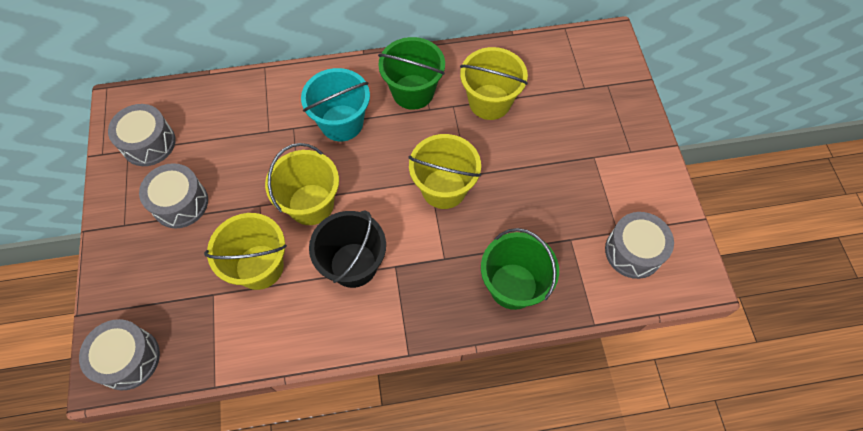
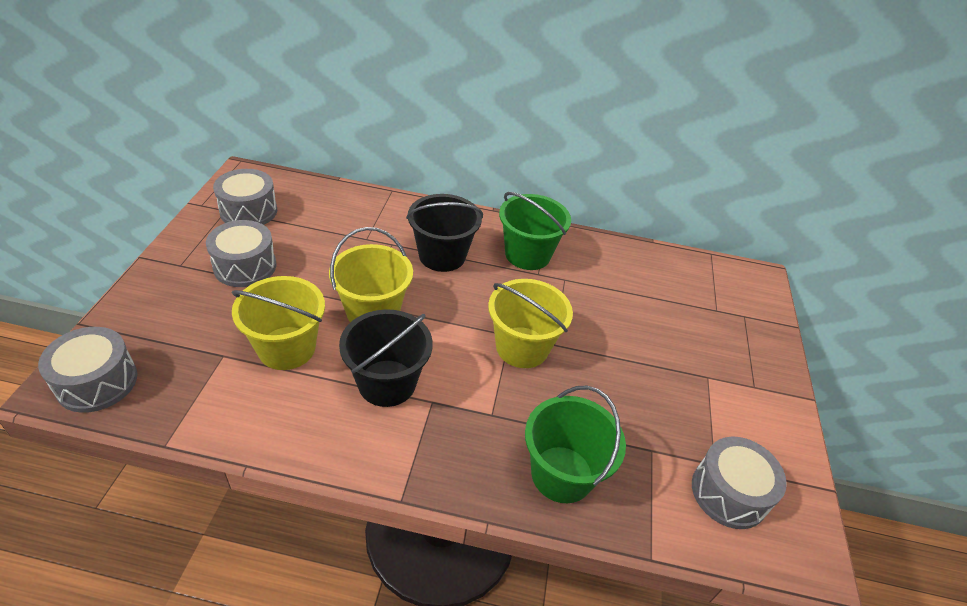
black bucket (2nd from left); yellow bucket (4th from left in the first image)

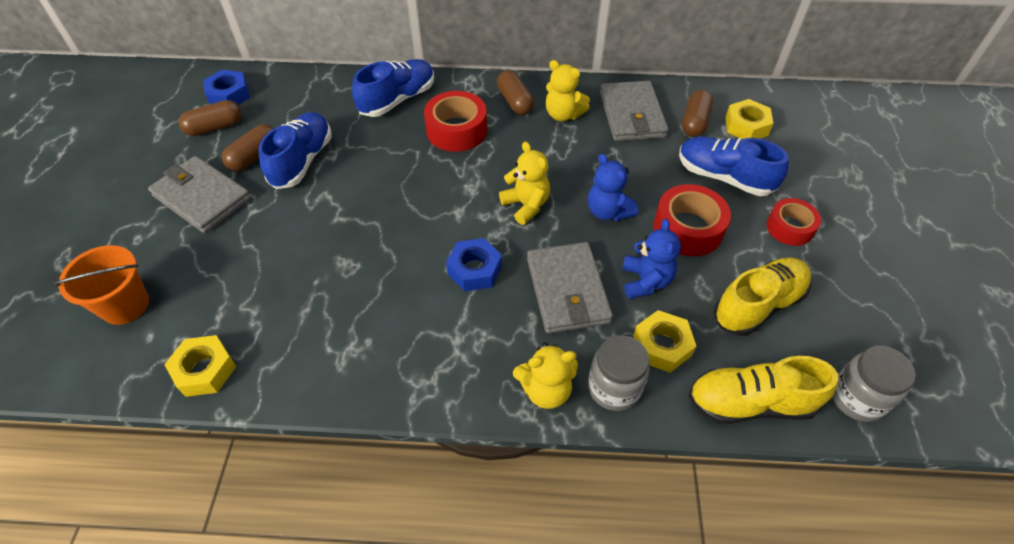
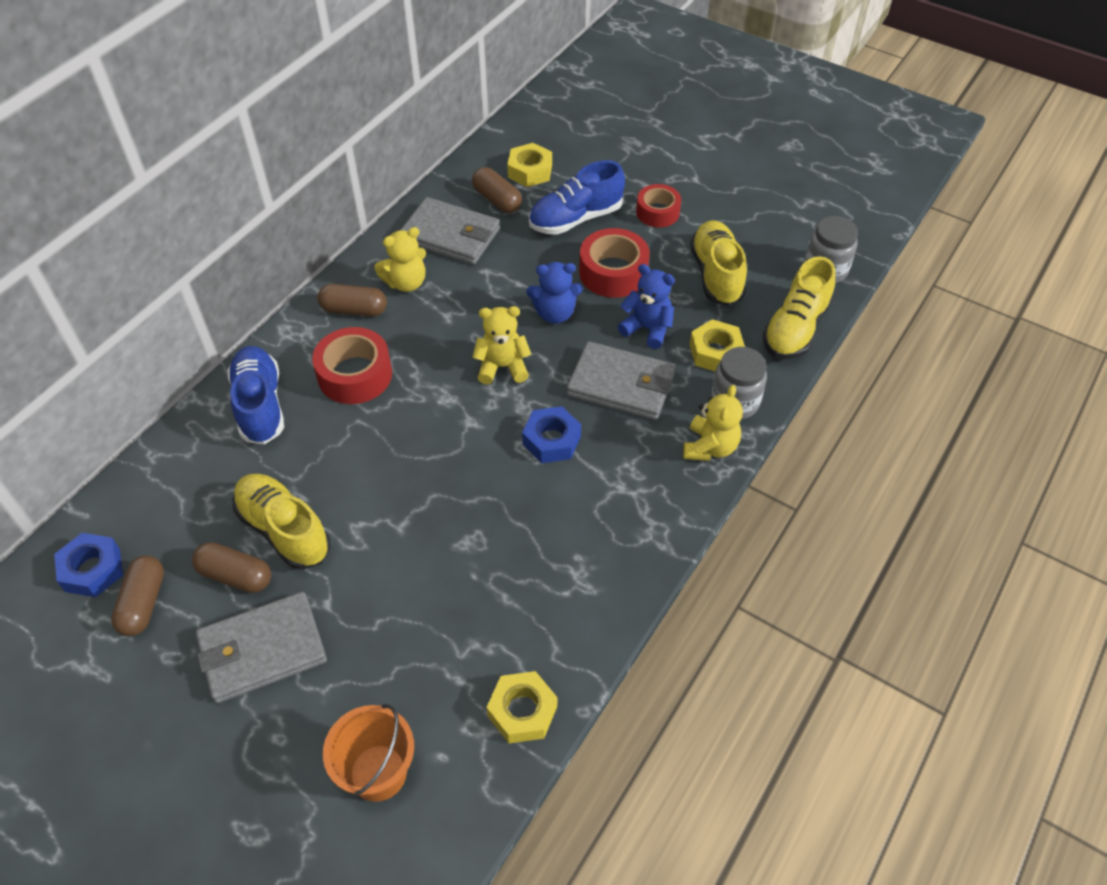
brown capsule (2nd from left); yellow shoe (1st from left)

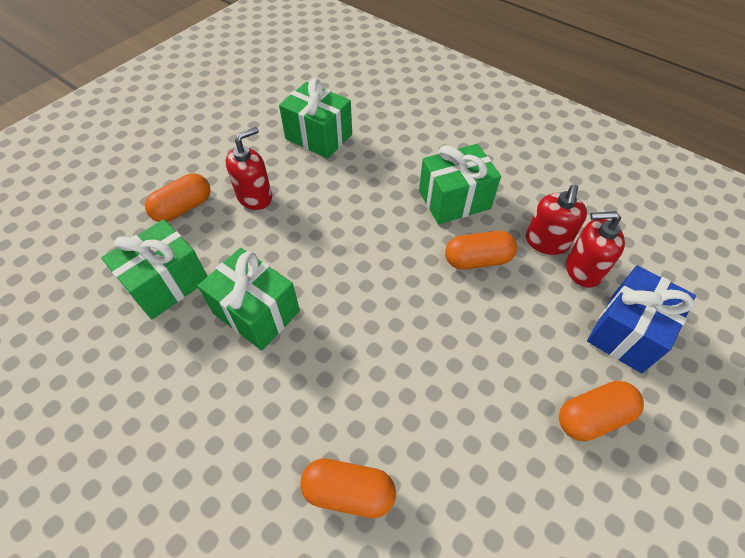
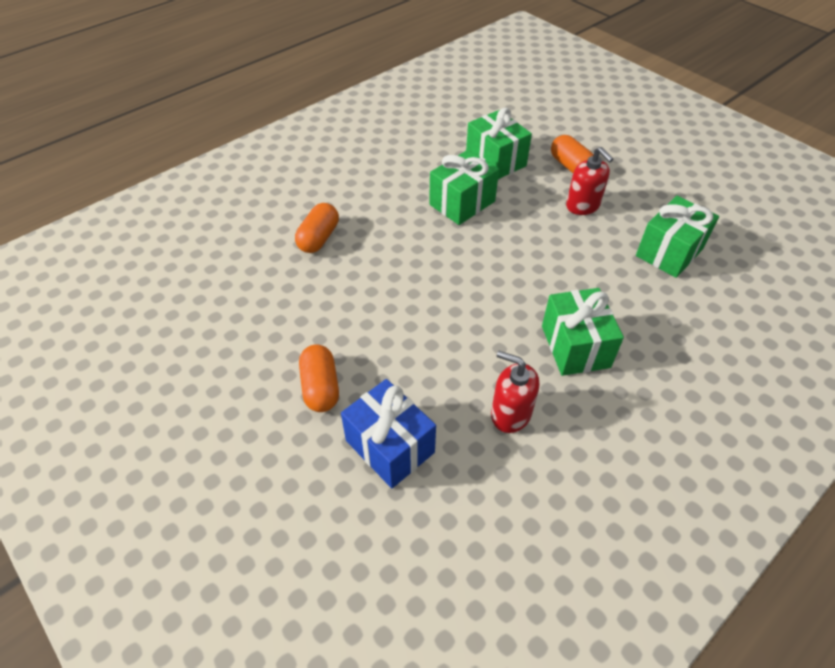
orange capsule (3rd from left in the first image); red soap dispenser (3rd from left in the first image)

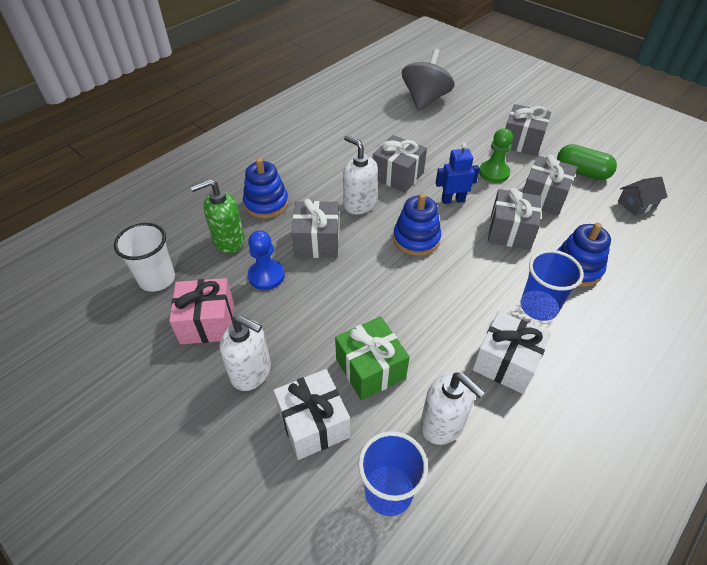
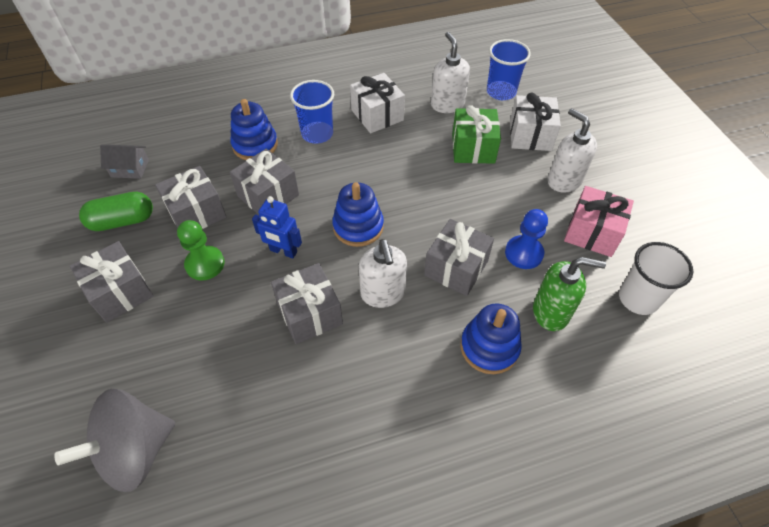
green capsule

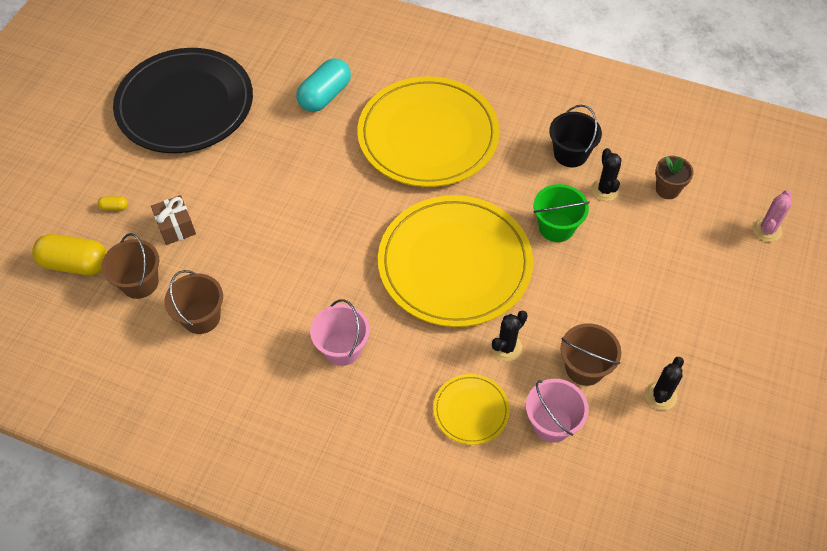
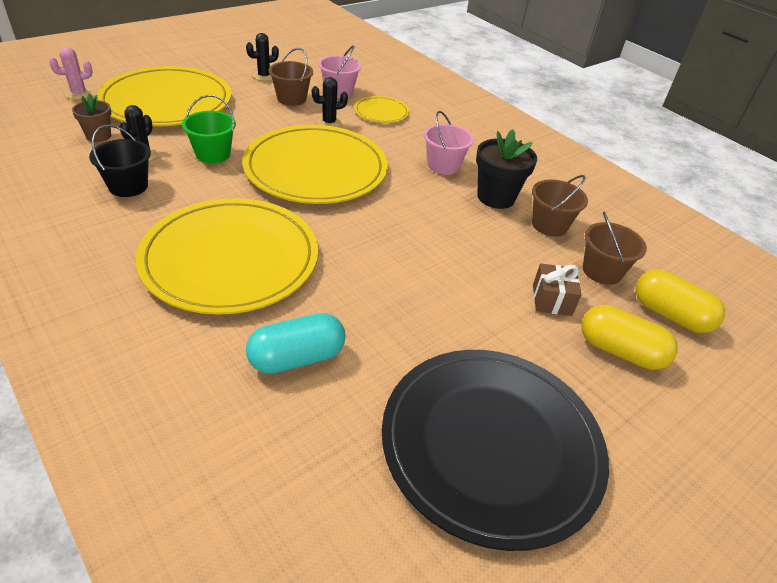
yellow capsule (1st from left); yellow plate (1st from left); black flower pot

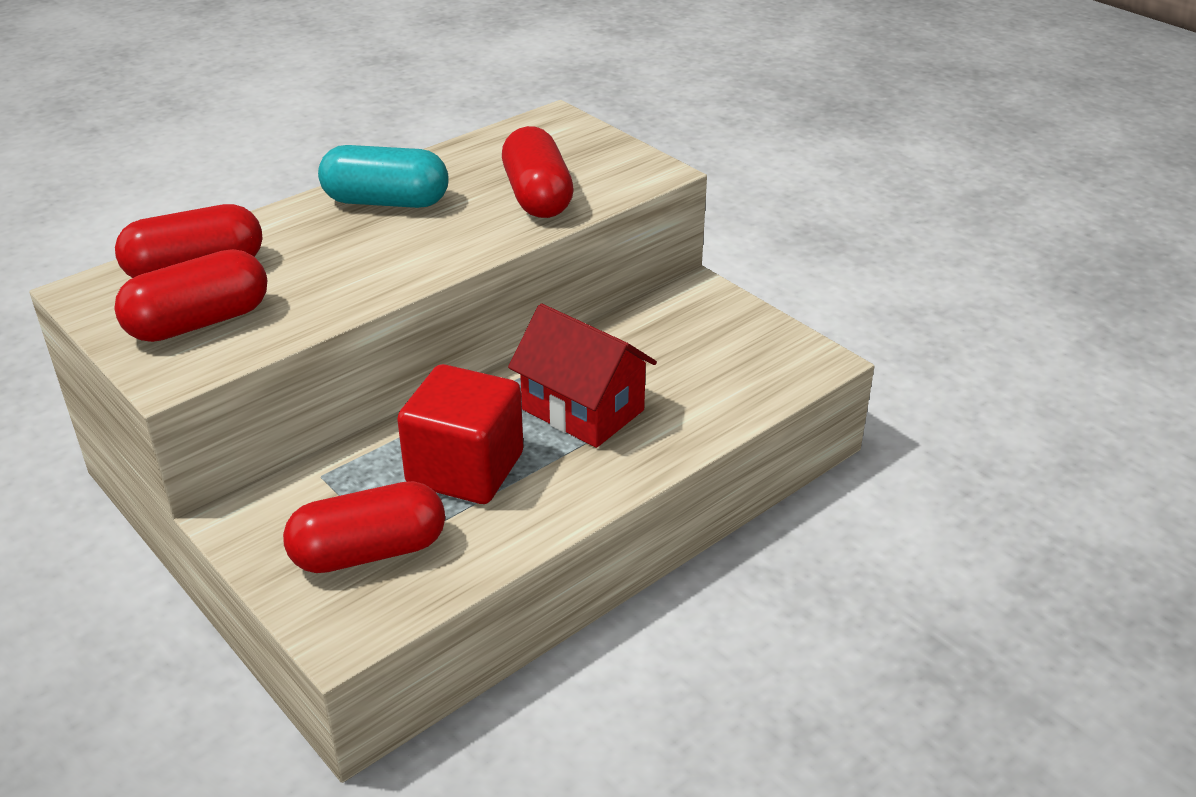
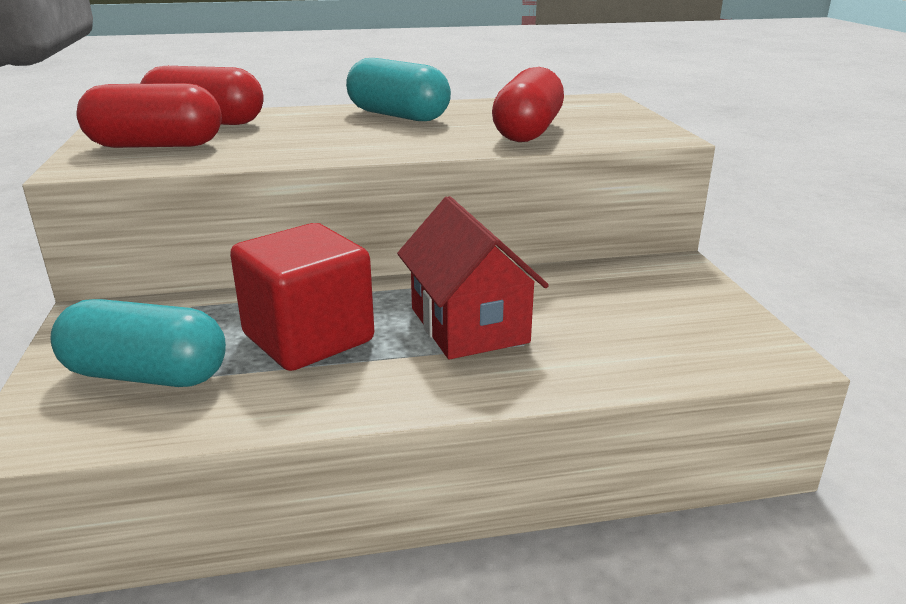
turquoise capsule (1st from left)

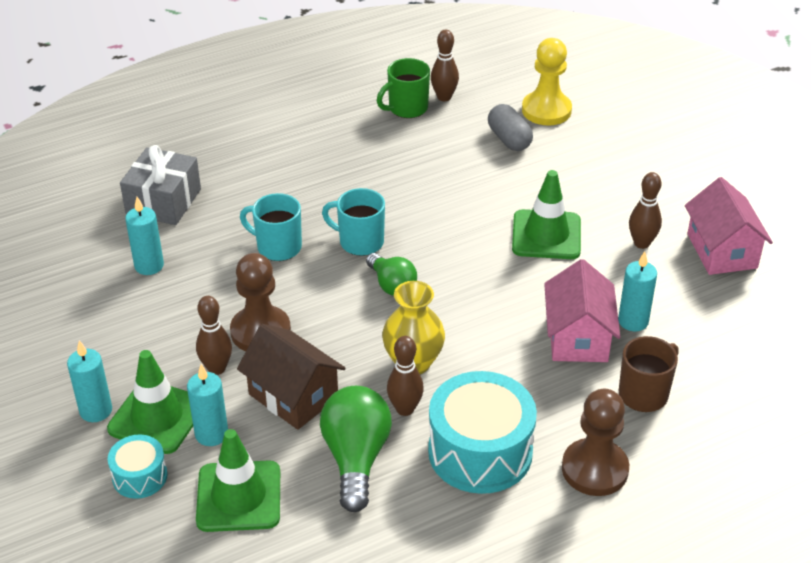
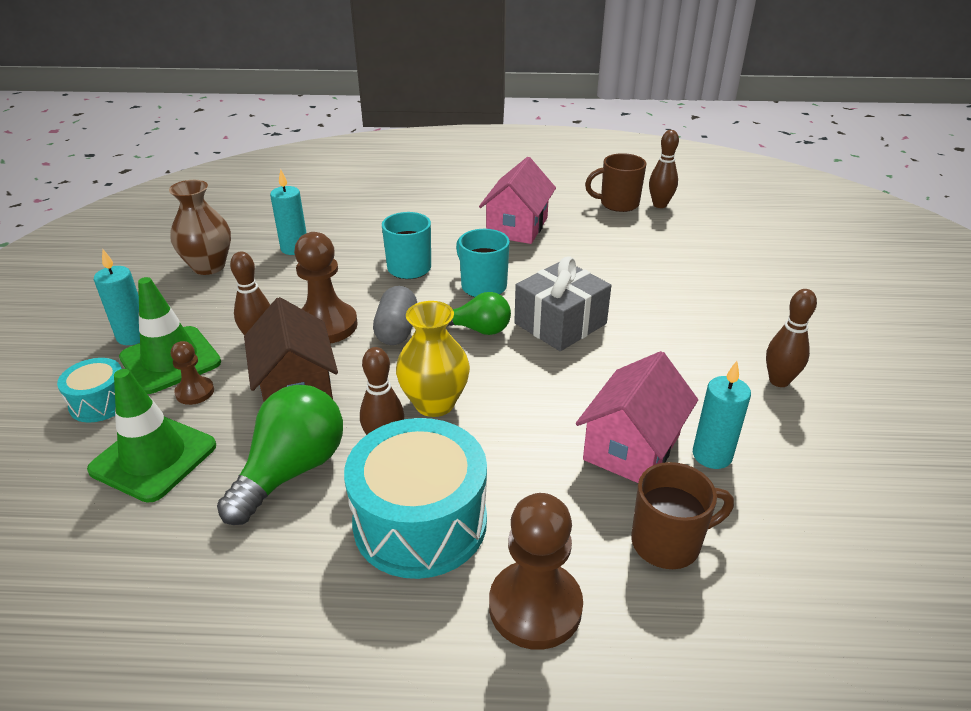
grey gift; brown pawn (1st from left); green light bulb (2nd from left); brown mug (1st from left); grey capsule; green traffic cone (3rd from left in the first image); yellow pawn; pink house (1st from left); brown vase

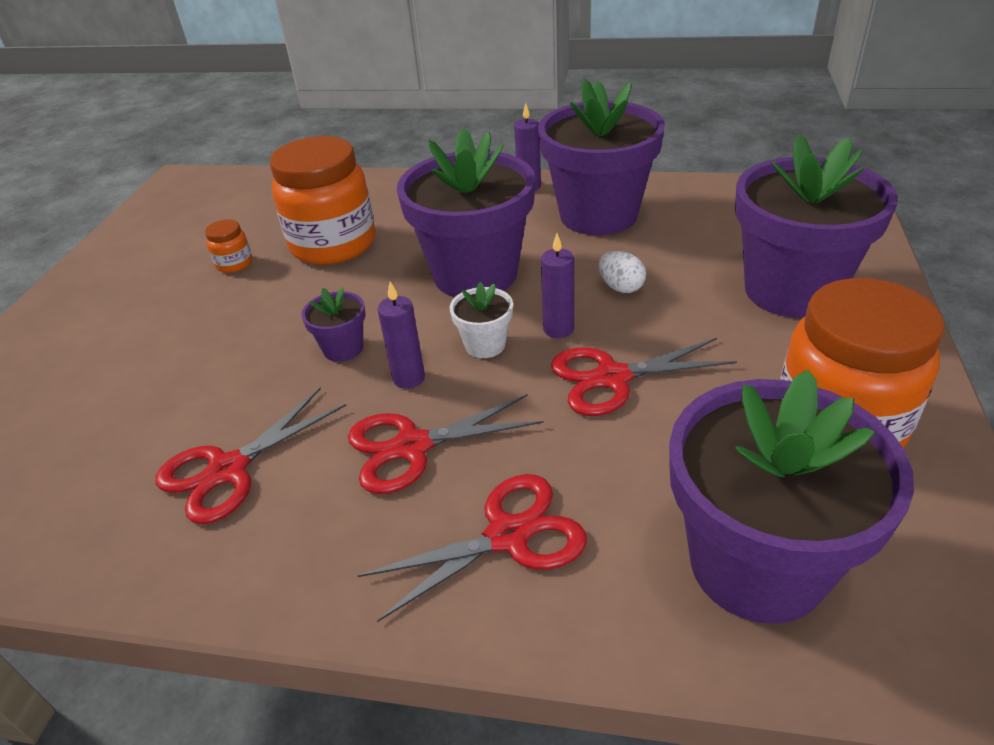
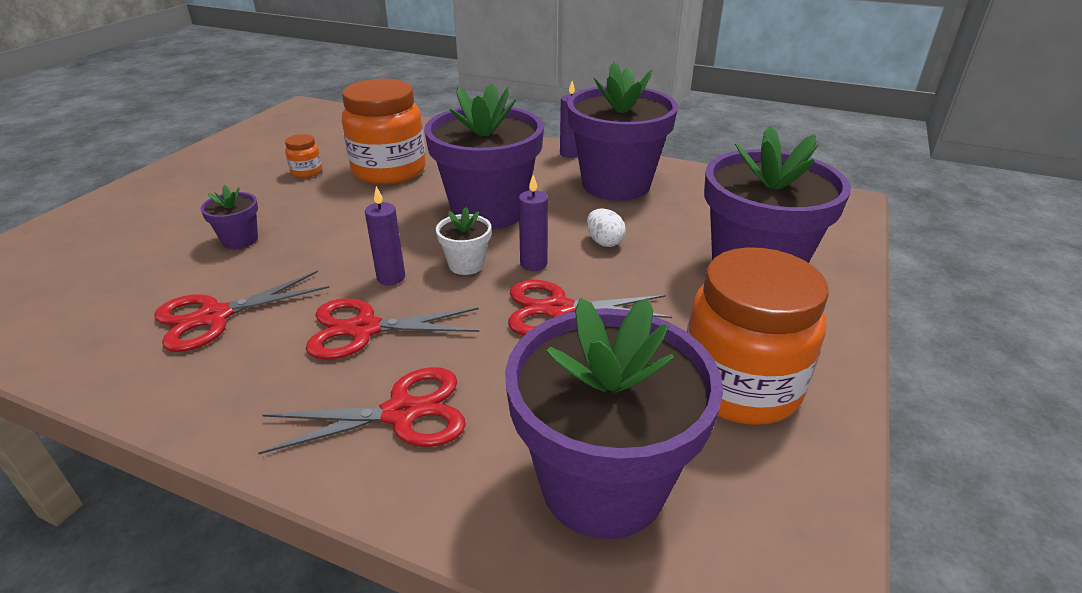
purple flower pot (1st from left)

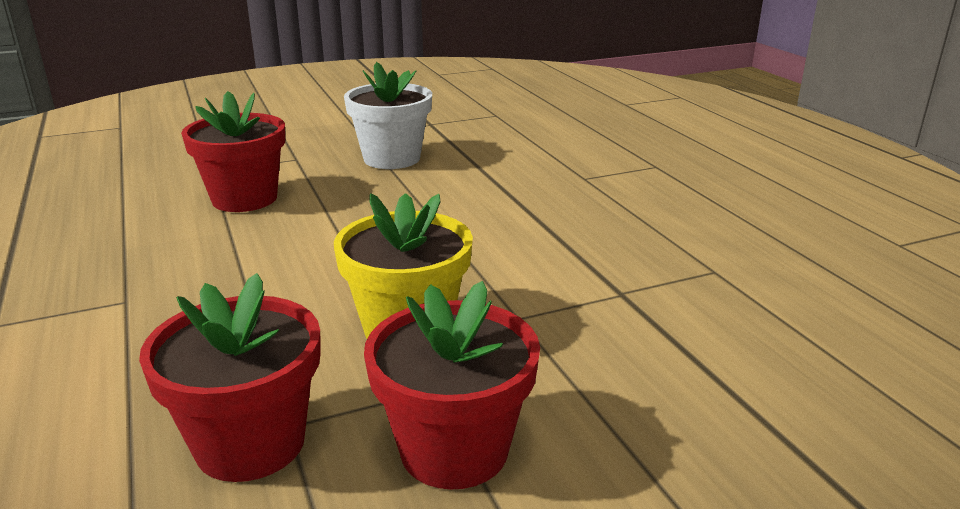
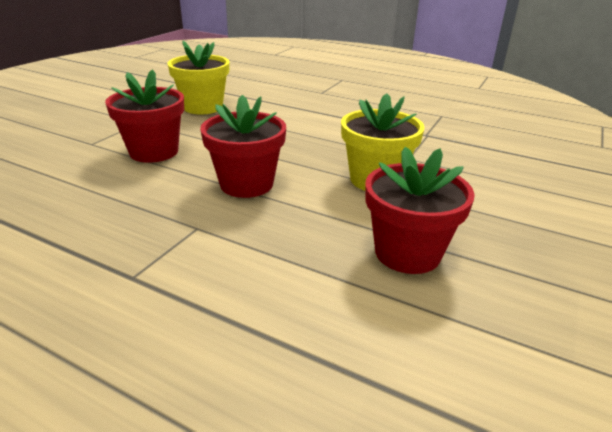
yellow flower pot (1st from left); red flower pot (2nd from left)

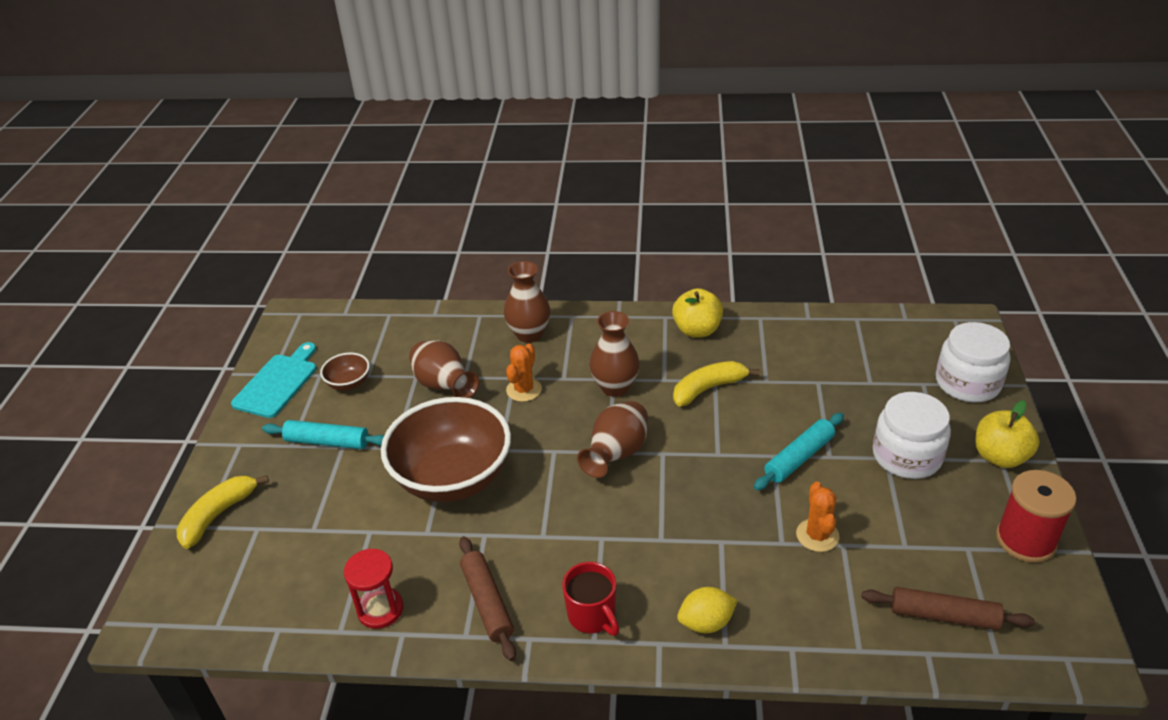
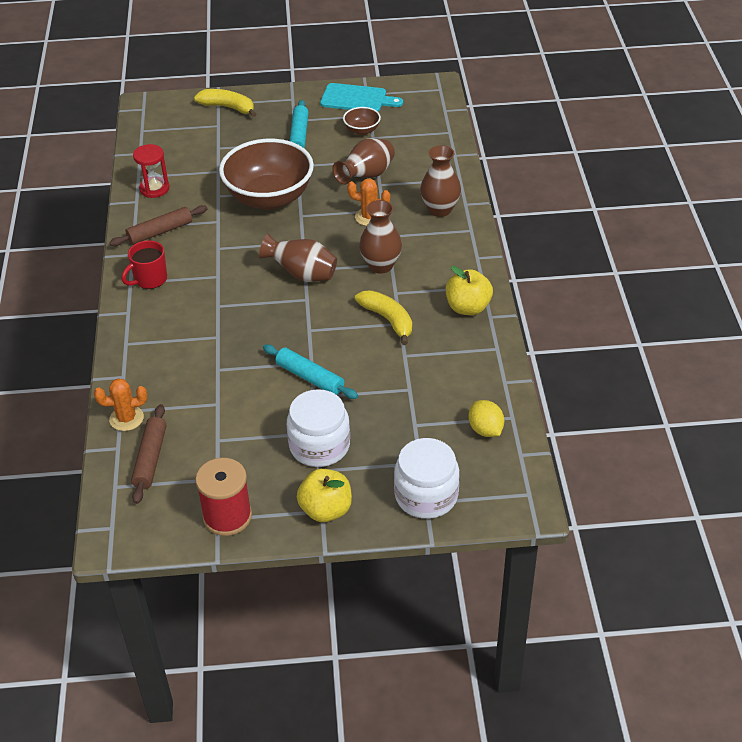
yellow lemon; orange cactus (1st from left)

